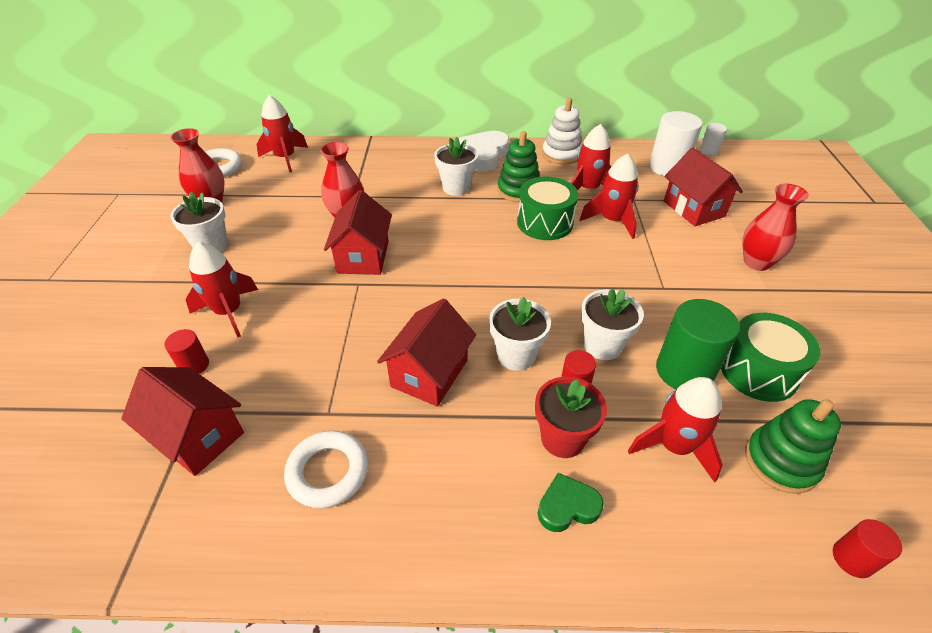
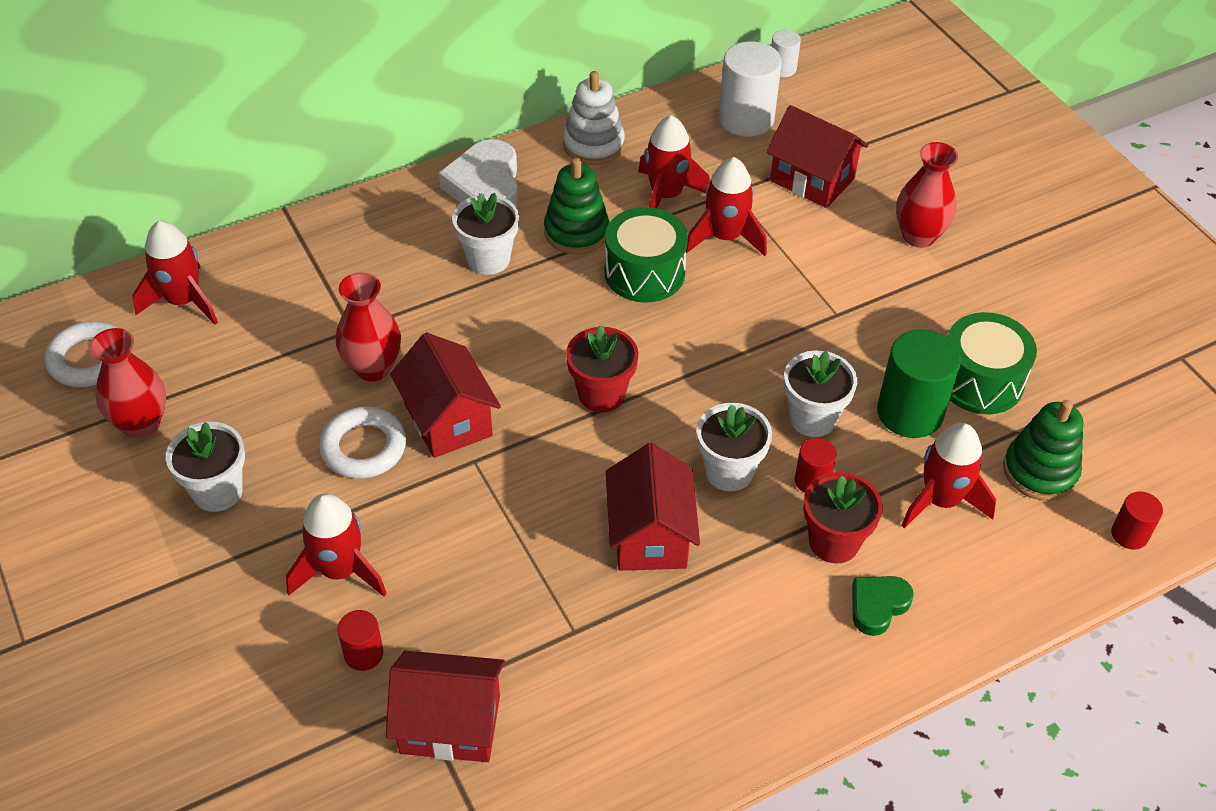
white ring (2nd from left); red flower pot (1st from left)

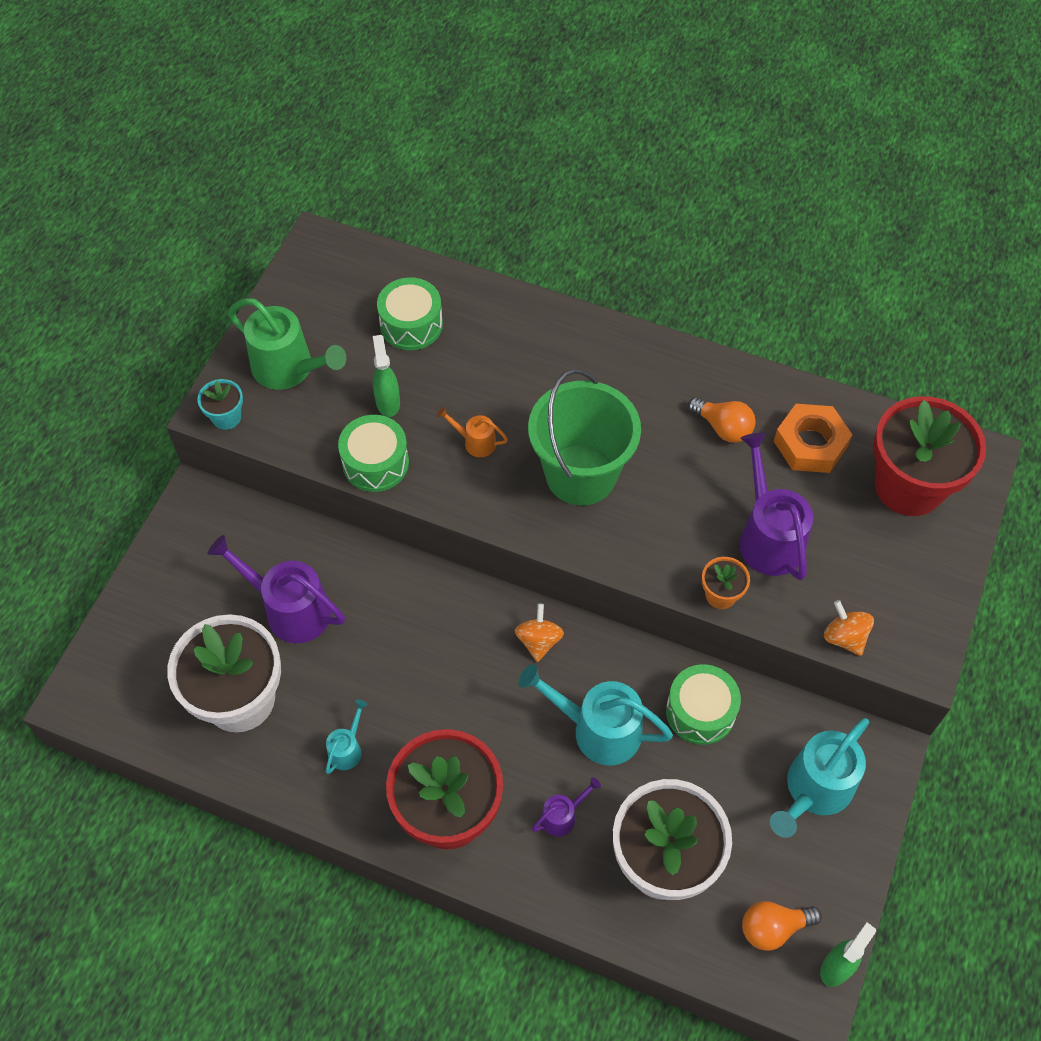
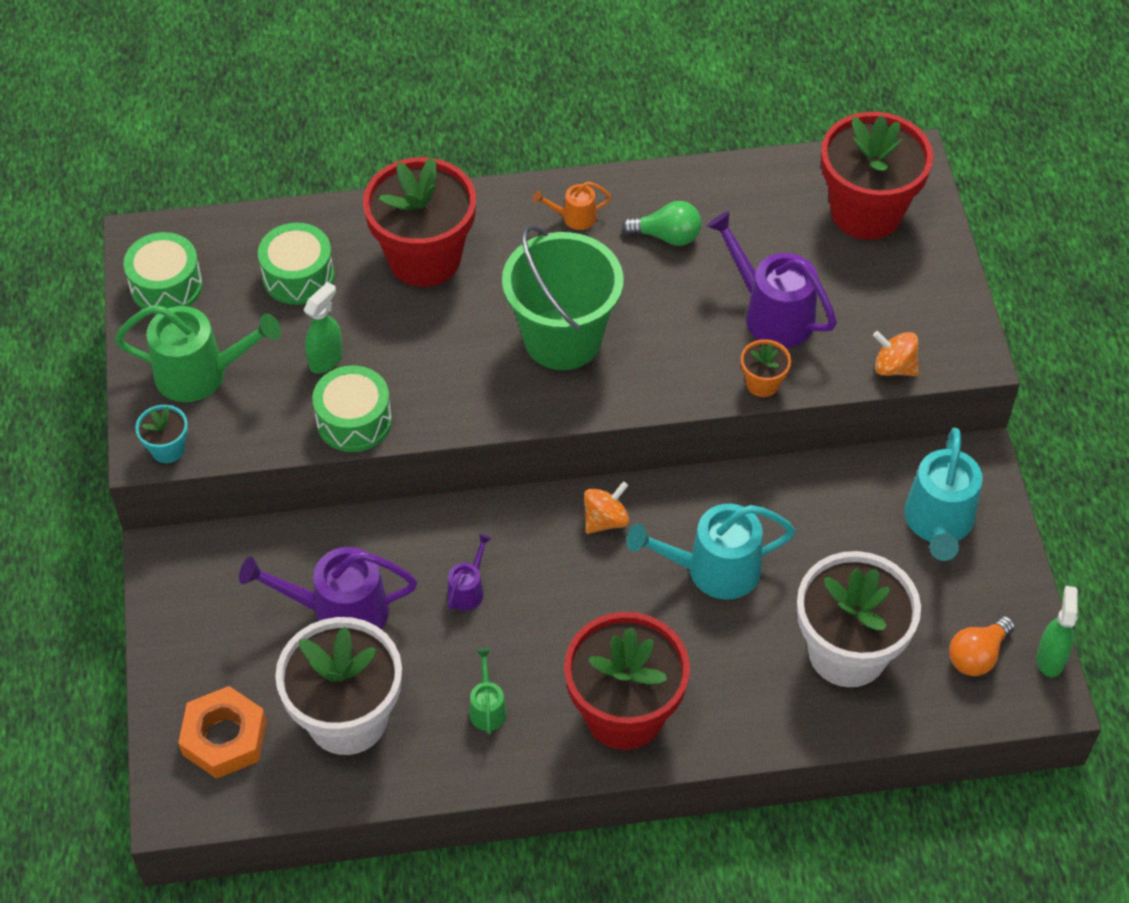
green watering can (2nd from left); green spray bottle (1st from left); orange watering can; orange spinning top (1st from left); purple watering can (2nd from left); green drum (1st from left); green light bulb; orange nut; red flower pot (1st from left)

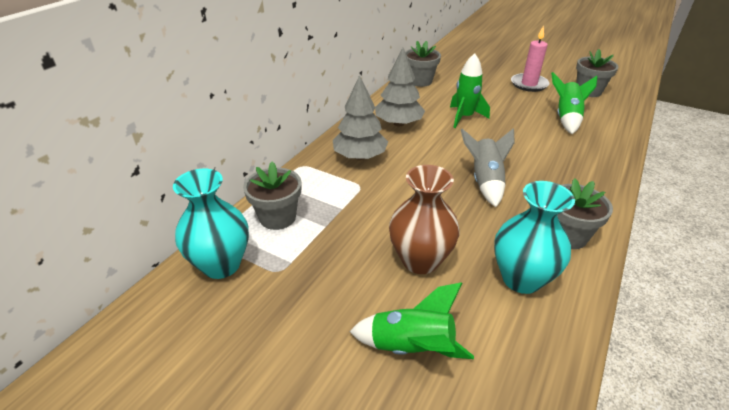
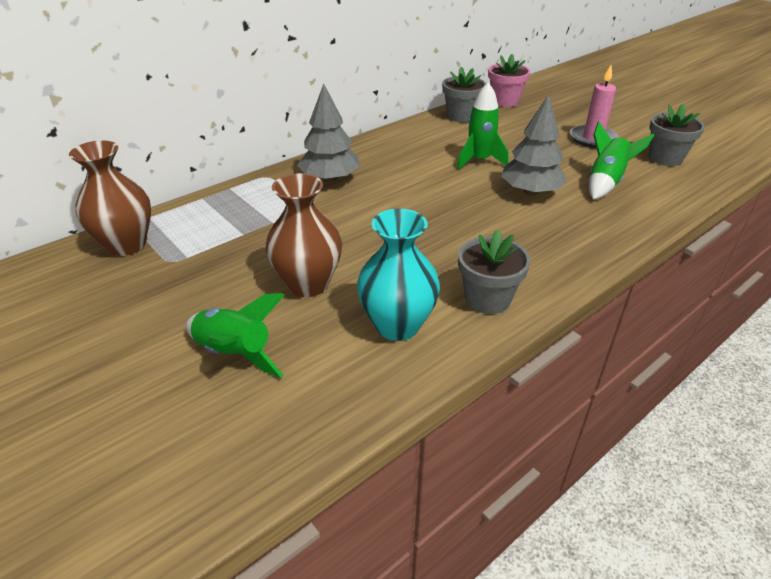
brown vase (1st from left); grey flower pot (1st from left in the first image); grey tree (2nd from left); grey rocket; pink flower pot

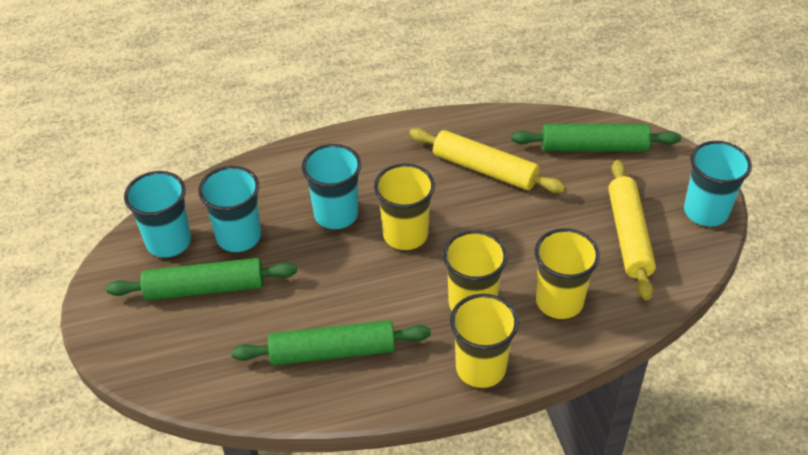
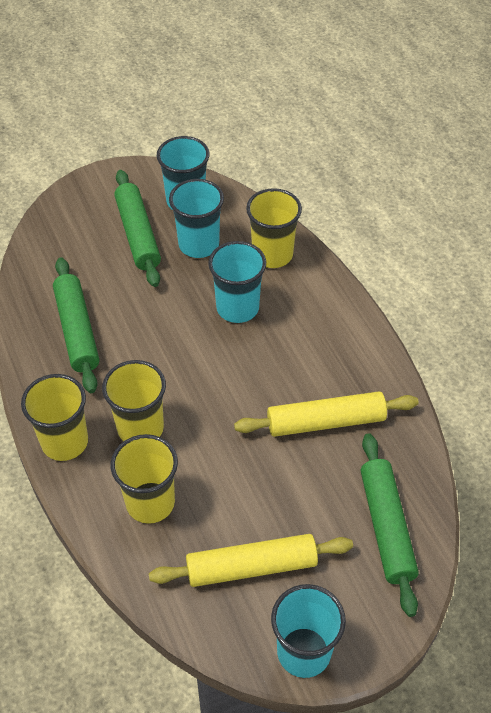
yellow cup (4th from left); yellow rolling pin (2nd from left)

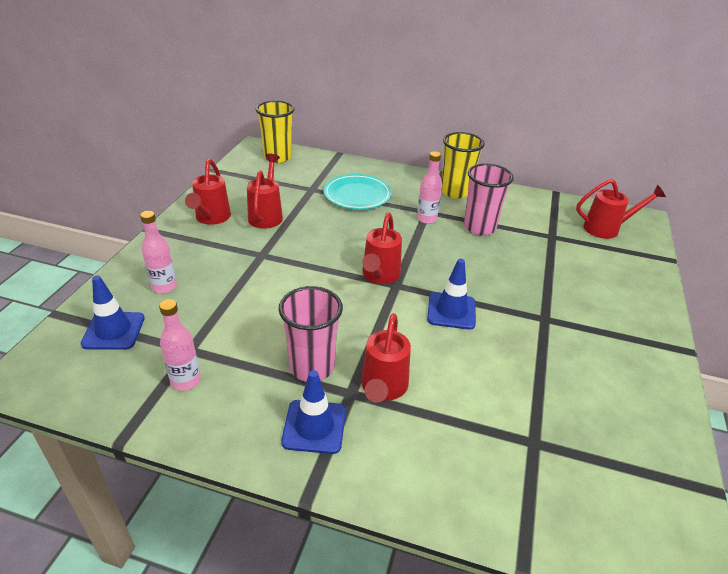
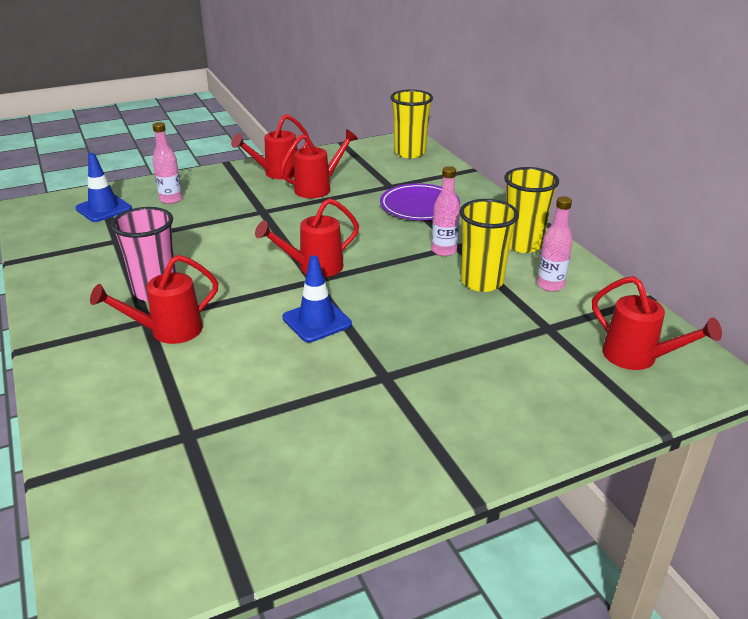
pink bottle (3rd from left); blue traffic cone (2nd from left in the first image); purple plate; yellow cup (2nd from left)

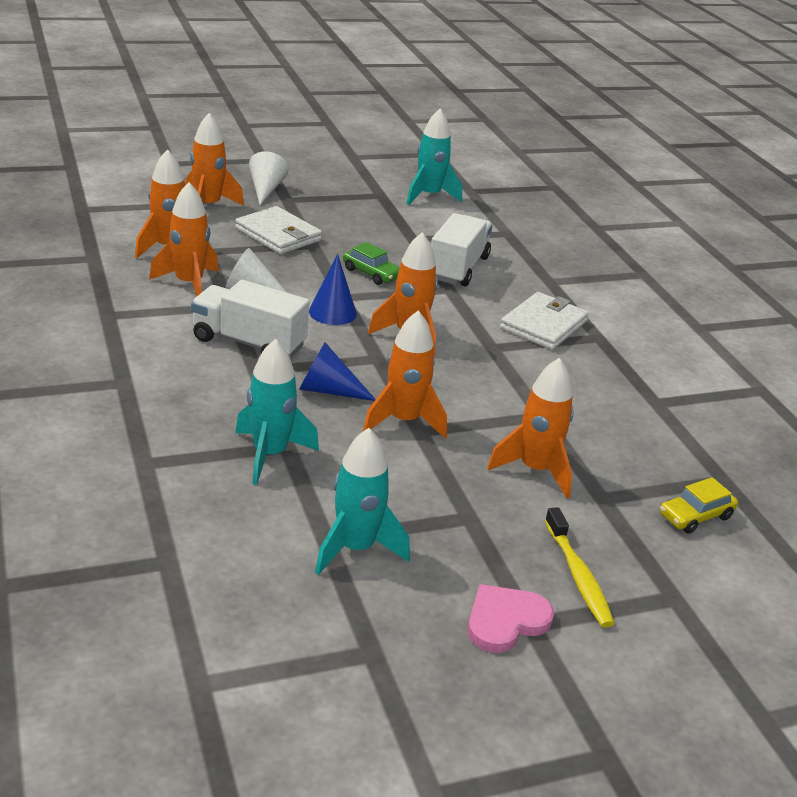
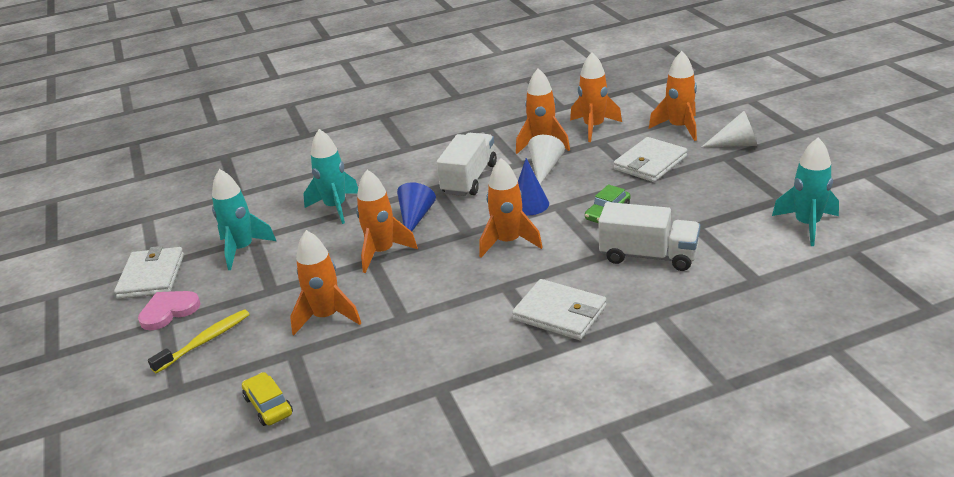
pink heart; yellow toothbrush; white wallet (1st from left)

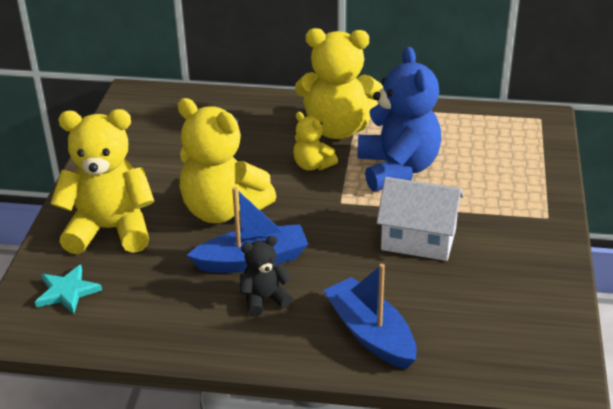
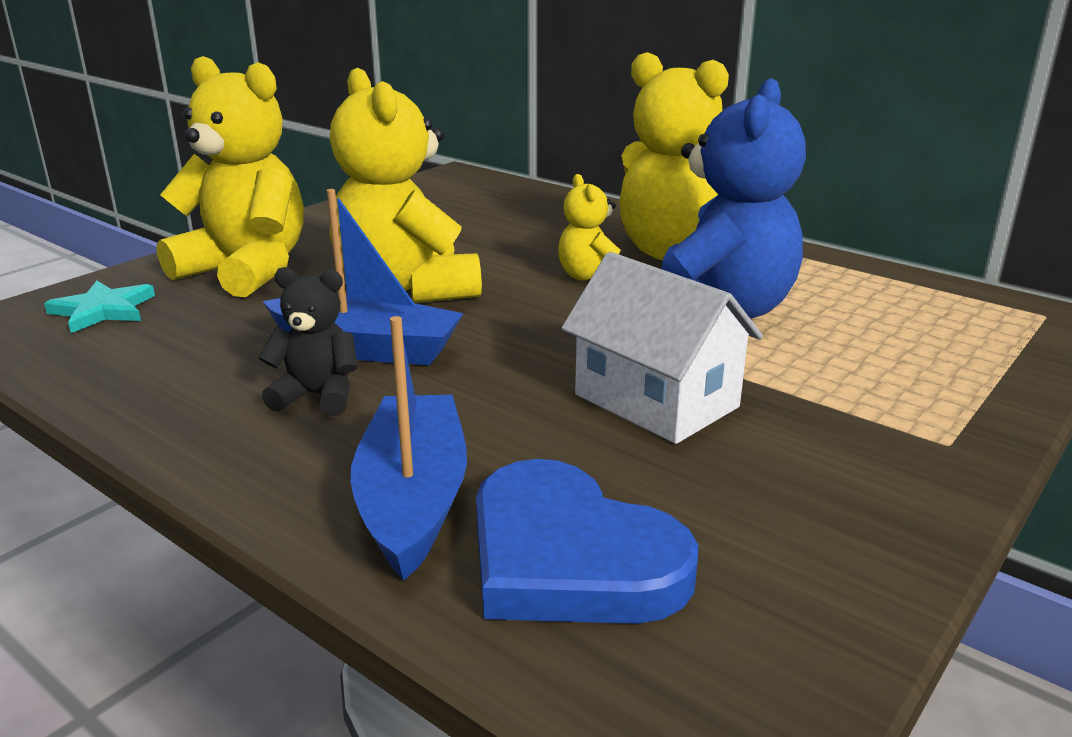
blue heart

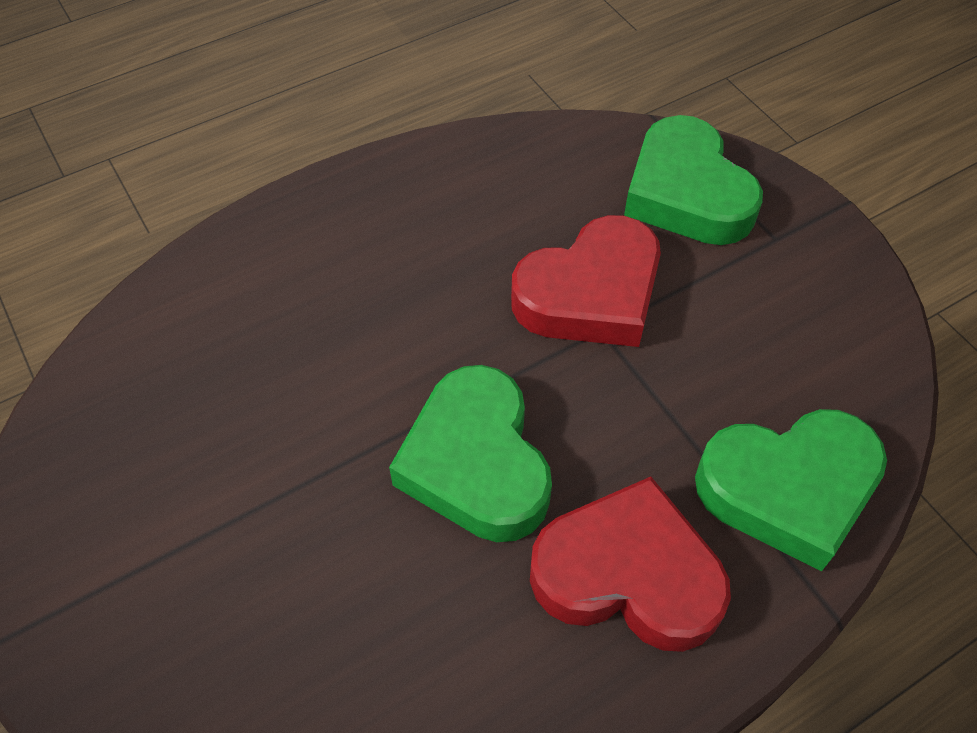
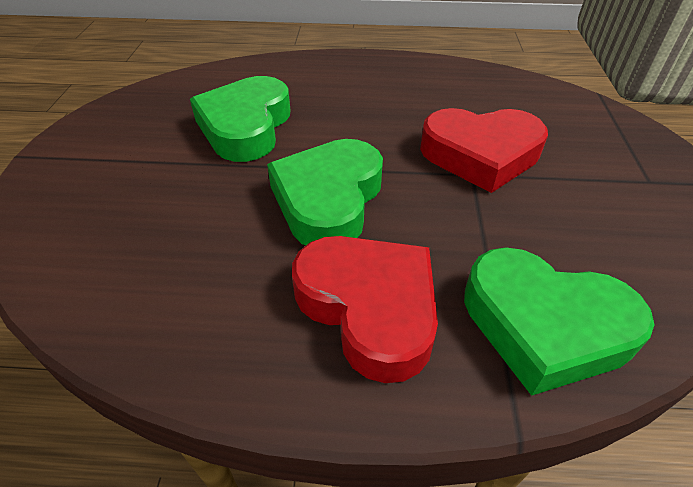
green heart (1st from left)

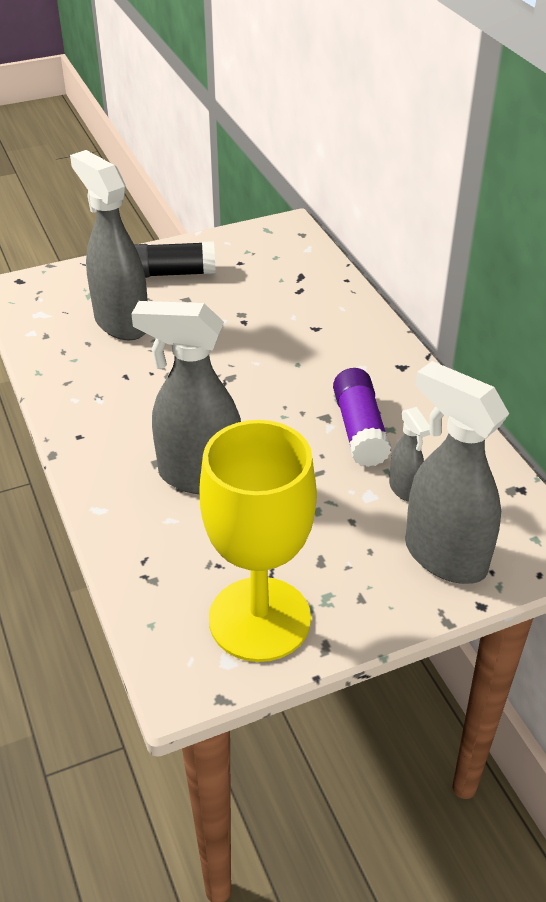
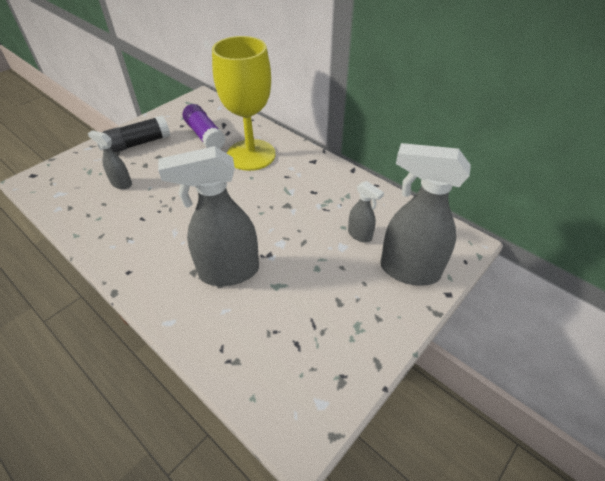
grey spray bottle (1st from left); yellow goblet; purple glue stick

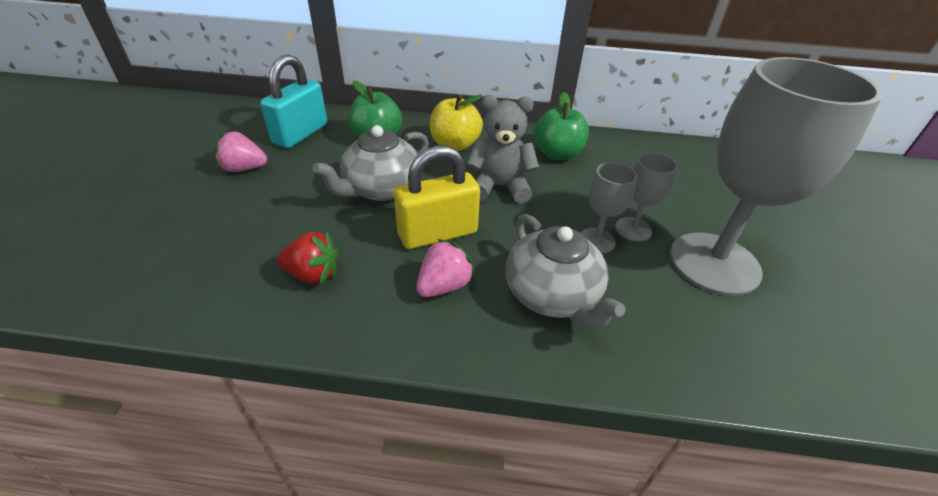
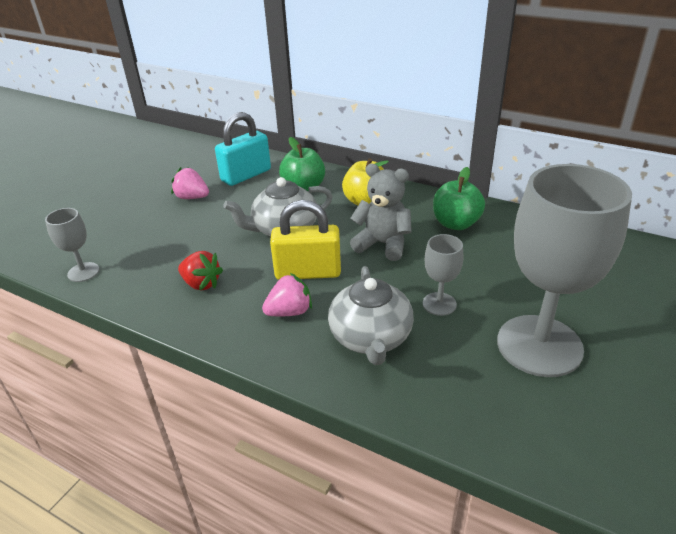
grey goblet (1st from left)

